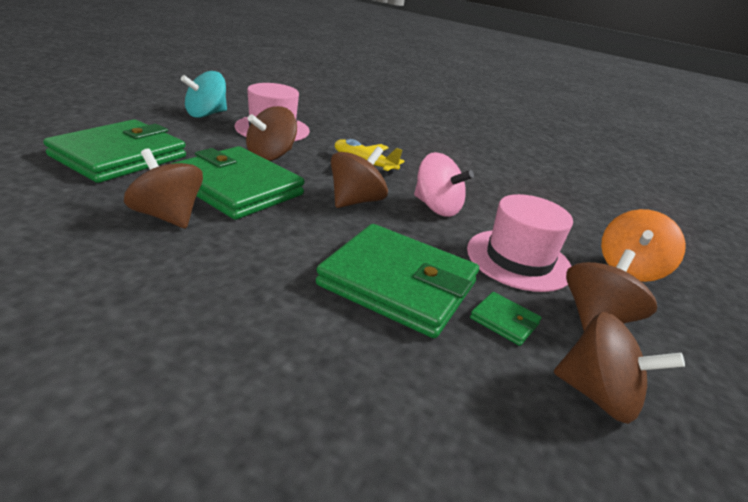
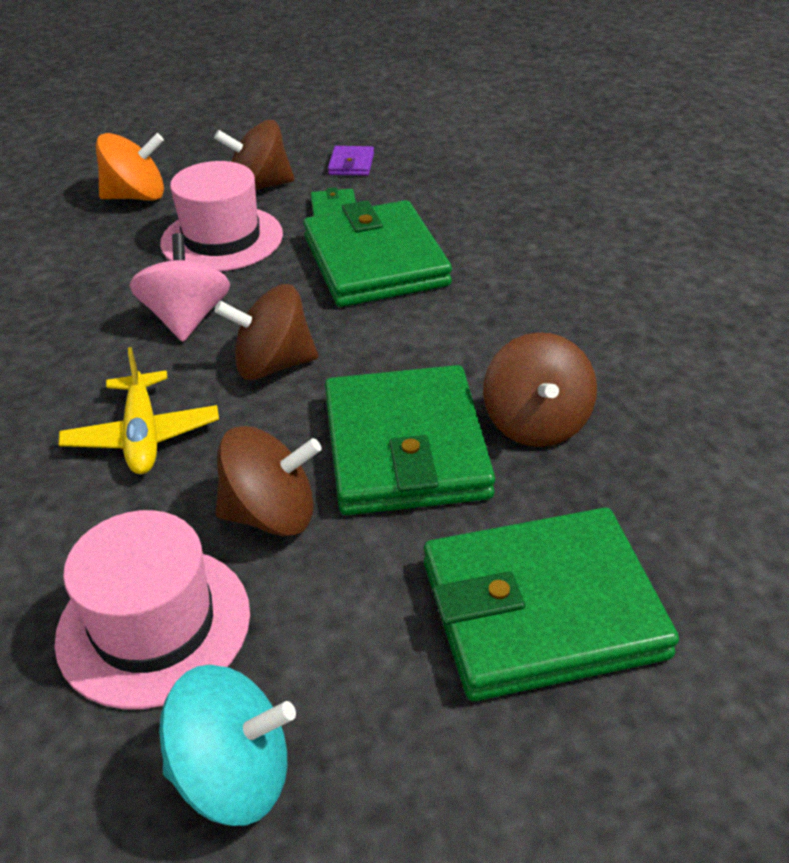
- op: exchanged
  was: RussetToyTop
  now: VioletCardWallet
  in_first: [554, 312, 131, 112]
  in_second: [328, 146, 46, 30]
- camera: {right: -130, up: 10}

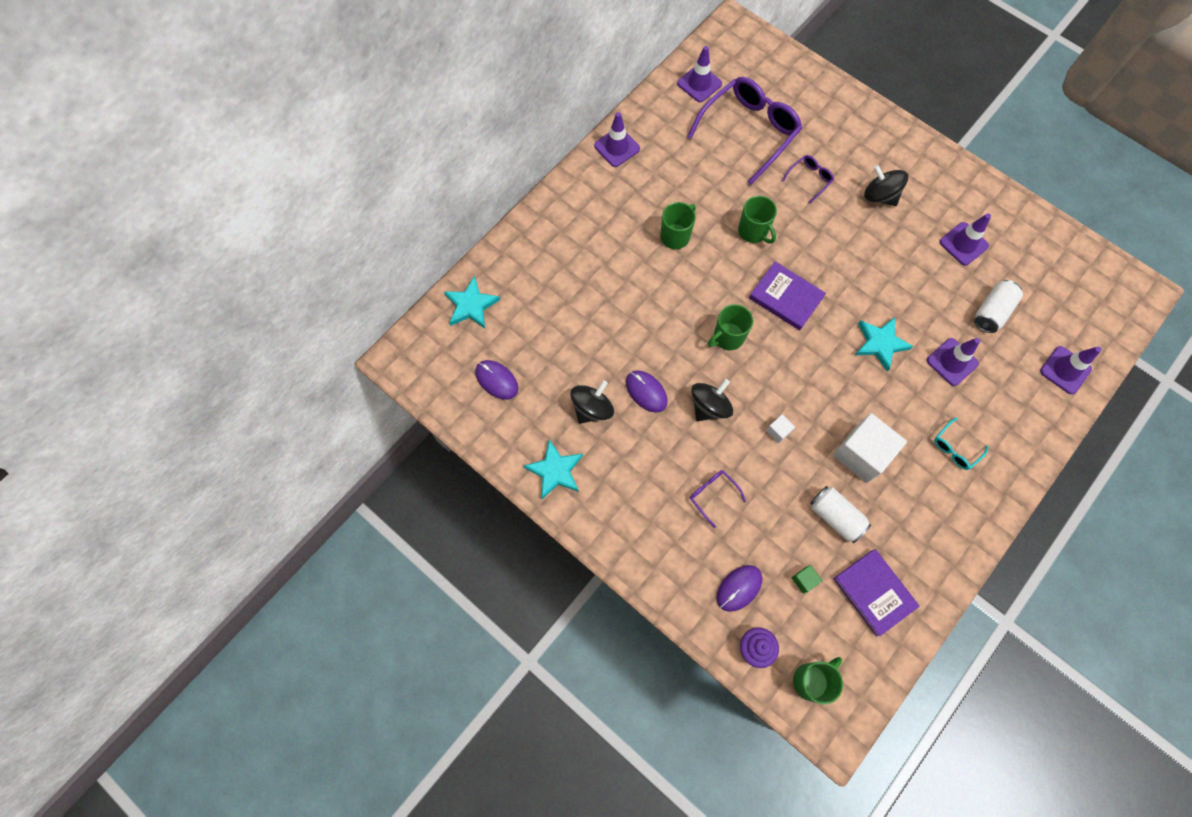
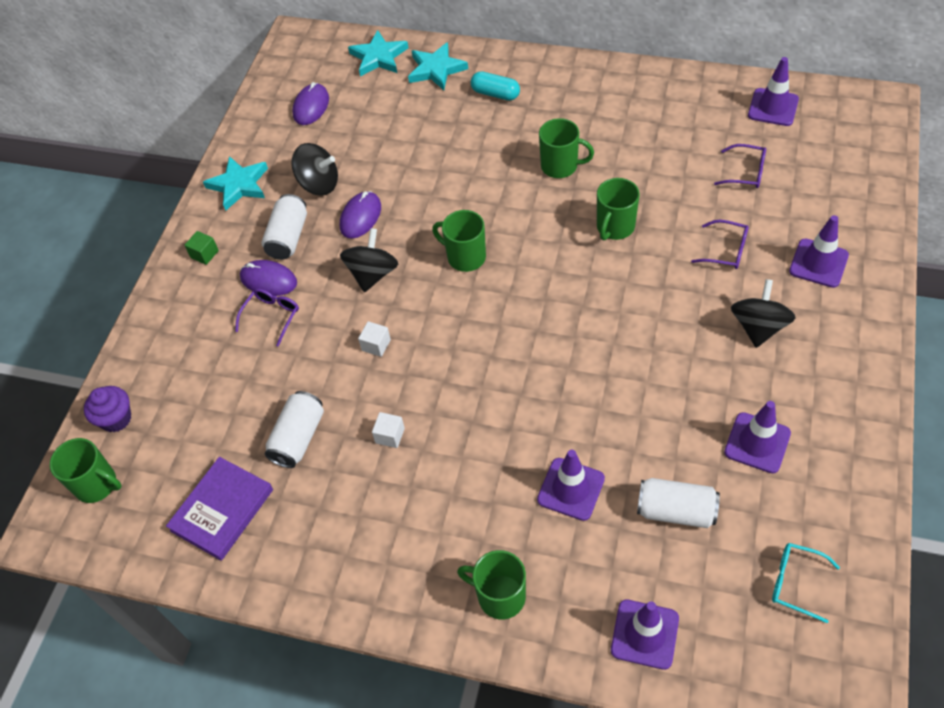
- op: size
  was: VioletEyeglasses
  in_first: [687, 77, 115, 107]
  in_second: [714, 144, 52, 44]
  ratio: 0.44
- op: relocated
  was: VioletRoadCone
  in_first: [594, 112, 46, 55]
  in_second: [789, 215, 60, 73]
- op: missing
  was: VioletHardcover
  in_first: [749, 262, 77, 68]
- op: relocated
  was: TurquoiseFivePointedStar
  in_first: [855, 317, 59, 54]
  in_second: [408, 42, 60, 48]
- op: spun
  was: BlackToyTop
  in_first: [691, 379, 42, 42]
  in_second: [340, 228, 58, 64]
  clockwise: -90
- op: size
  was: PureWhiteSolidCube
  in_first: [833, 413, 74, 70]
  in_second: [372, 412, 33, 36]
  ratio: 0.42
- op: relocated
  was: TurquoiseEyeglasses
  in_first: [934, 418, 54, 52]
  in_second: [772, 543, 68, 80]
- op: relocated
  was: VioletComputerMouse
  in_first: [716, 565, 47, 47]
  in_second: [240, 260, 57, 36]
- op: relocated
  was: LeafGreenSolidCube
  in_first: [792, 565, 30, 29]
  in_second: [185, 231, 34, 34]
- op: appeared
  now: TurquoisePill
  in_second: [471, 71, 49, 30]
- op: appeared
  now: PureWhiteCan
  in_second: [261, 194, 46, 66]
- op: appeared
  now: LeafGreenMug
  in_second: [457, 550, 69, 69]
- camera: {right: 70, up: -15}

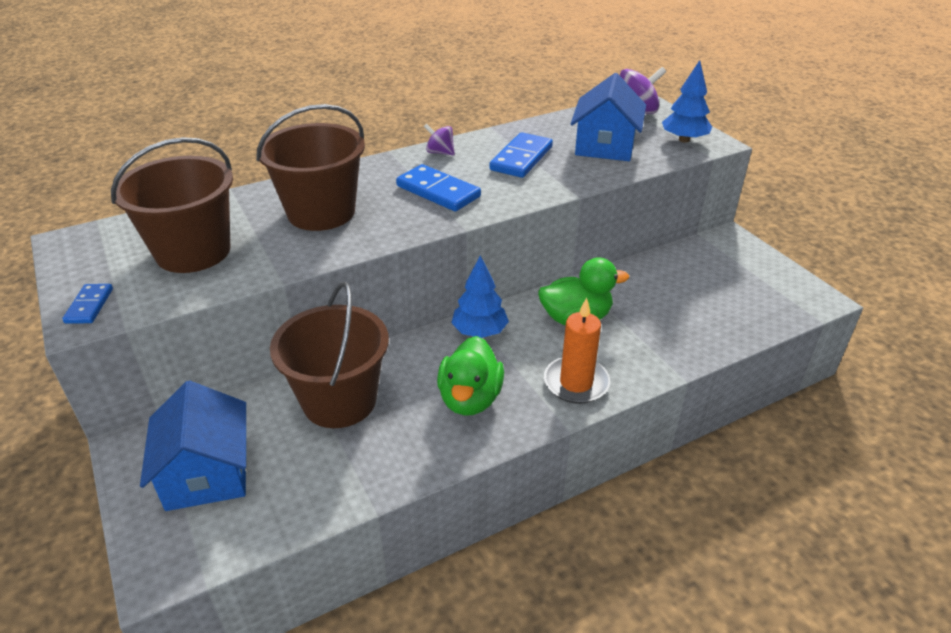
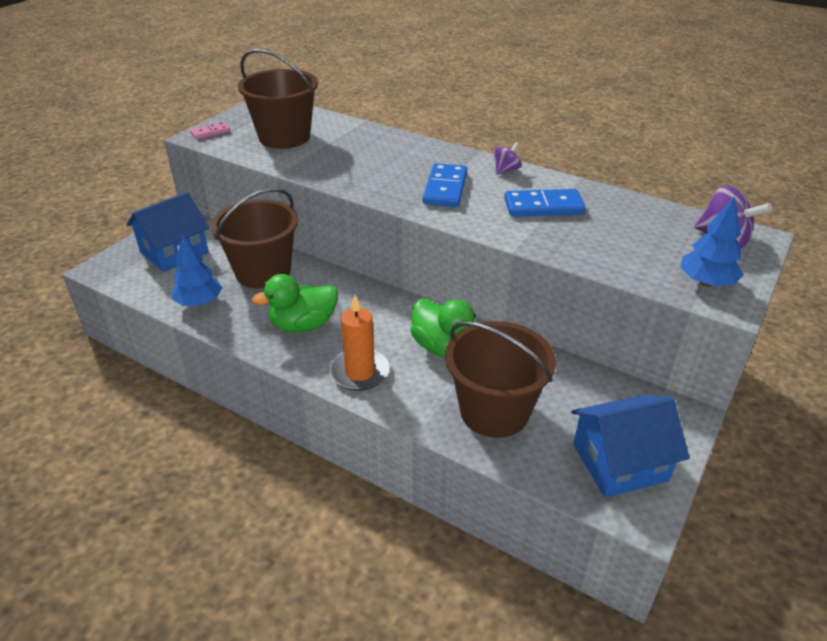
- op: relocated
  was: BlueToyHouse
  in_first: [571, 73, 75, 88]
  in_second: [571, 395, 118, 102]
- op: relocated
  was: RussetBucket
  in_first: [256, 104, 109, 127]
  in_second: [445, 321, 111, 117]
- op: spun
  was: VioletToyTop
  in_first: [424, 124, 31, 31]
  in_second: [494, 142, 28, 33]
  clockwise: 45
- op: relocated
  was: BlueToyTree
  in_first: [451, 255, 58, 83]
  in_second: [172, 234, 50, 72]
- op: colour
  was: BlueDominoPiece
  now: PinkDominoPiece
  in_first: [62, 284, 51, 40]
  in_second: [190, 122, 40, 17]
- camera: {right: 60, up: 0}

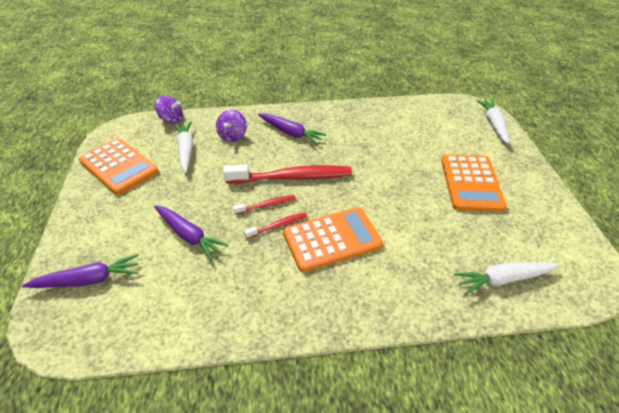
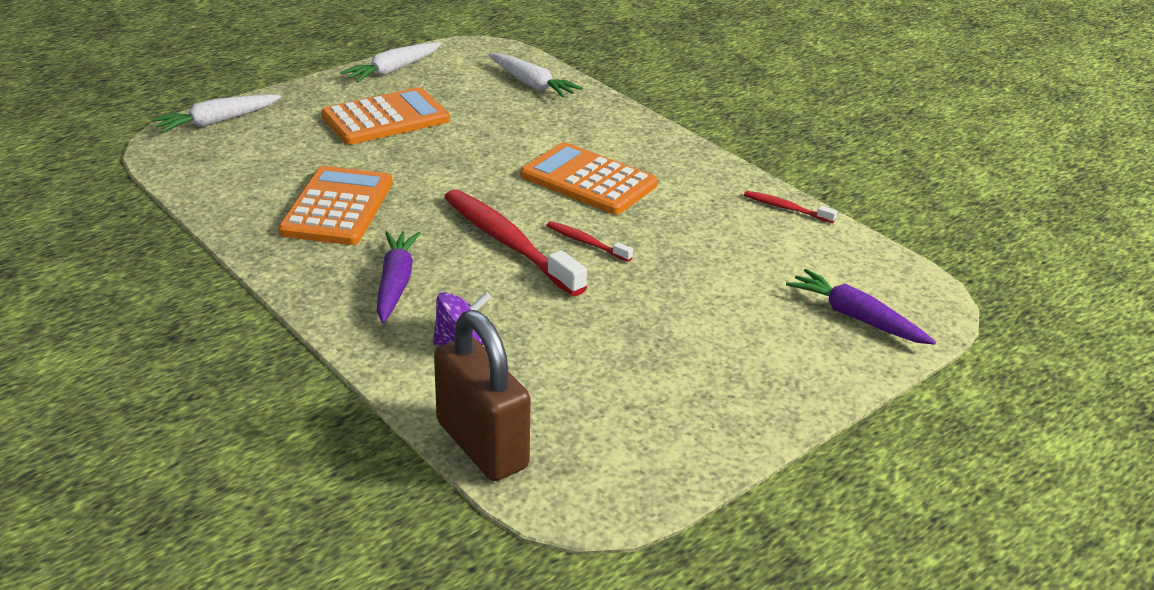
- op: exchanged
  was: VioletToyTop
  now: RussetPadlock
  in_first: [155, 96, 28, 28]
  in_second: [434, 310, 97, 171]
- op: relocated
  was: PureWhiteToyCarrot
  in_first: [174, 121, 19, 52]
  in_second: [340, 42, 101, 41]
- op: relocated
  was: OrangePocketCalculator
  in_first: [79, 138, 80, 57]
  in_second: [278, 166, 115, 79]
- op: missing
  was: VioletToyCarrot
  in_first: [154, 205, 75, 55]
- op: relocated
  was: ScarletToothbrush
  in_first: [244, 212, 63, 27]
  in_second: [744, 191, 93, 32]
- camera: {right: -125, up: -10}

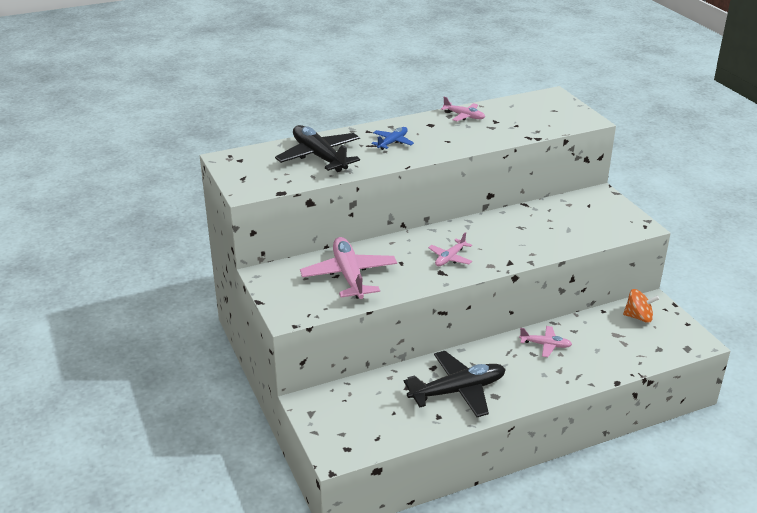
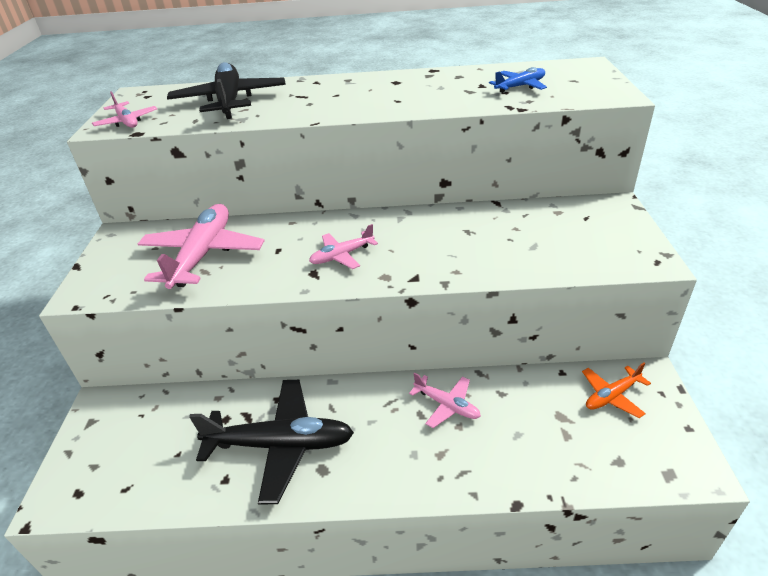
- op: relocated
  was: PinkAeroplane
  in_first: [441, 97, 44, 24]
  in_second: [92, 91, 65, 37]
- op: relocated
  was: BlueAeroplane
  in_first: [372, 127, 42, 23]
  in_second: [489, 67, 58, 26]
- op: exchanged
  was: OrangeToyTop
  now: OrangeAeroplane
  in_first: [623, 289, 36, 34]
  in_second: [582, 363, 69, 55]
- camera: {right: 25, up: 5}

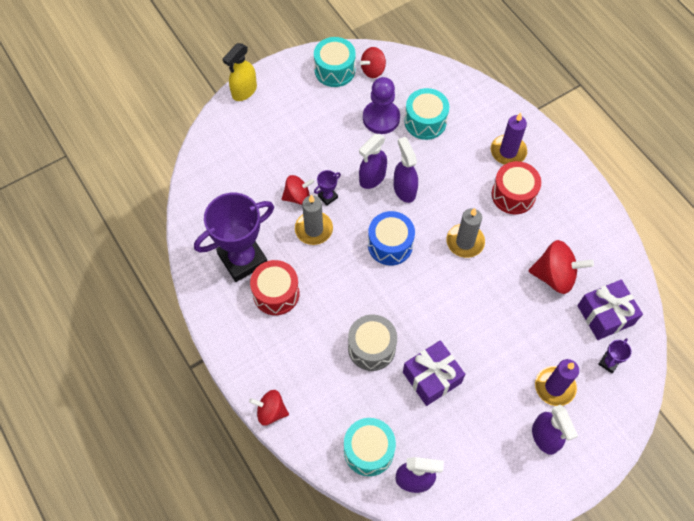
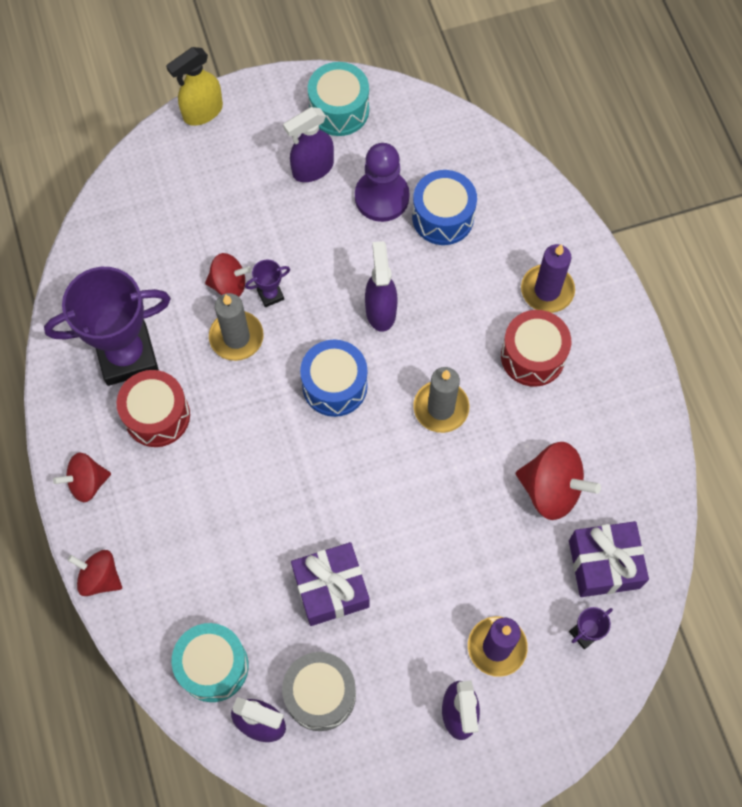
- op: relocated
  was: ScarletToyTop
  in_first: [360, 47, 26, 31]
  in_second: [53, 452, 58, 50]
- op: colour
  was: TurquoiseToyDrum
  now: BlueToyDrum
  in_first: [404, 88, 45, 52]
  in_second: [412, 170, 65, 75]
- op: relocated
  was: VioletSprayer
  in_first: [359, 134, 28, 55]
  in_second: [283, 107, 51, 75]
- op: relocated
  was: AshGreyToyDrum
  in_first: [348, 315, 49, 56]
  in_second: [282, 652, 74, 79]
- camera: {right: 15, up: 5}

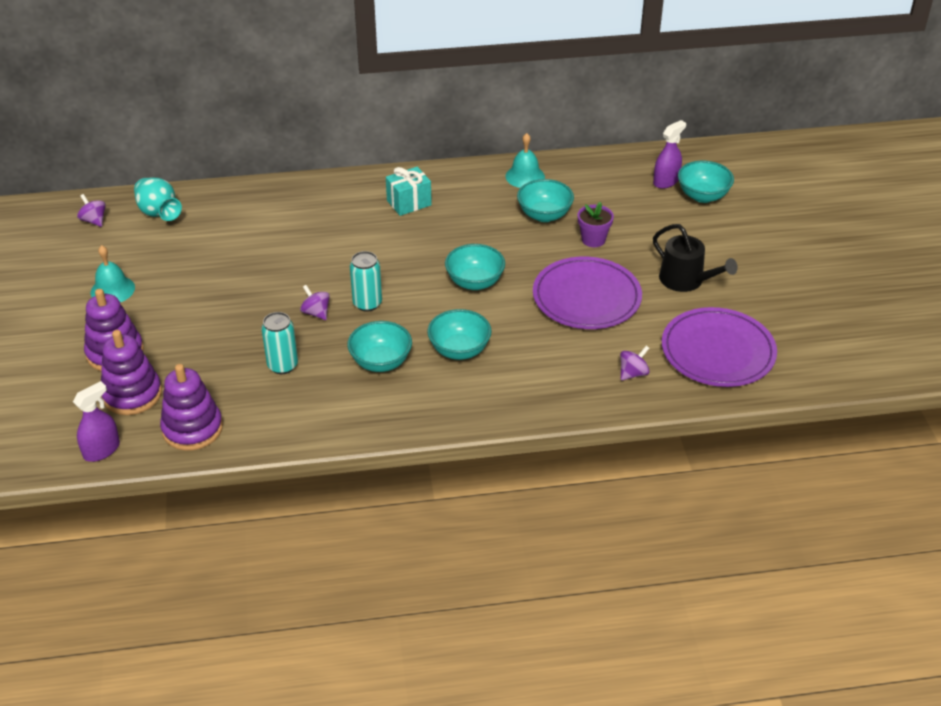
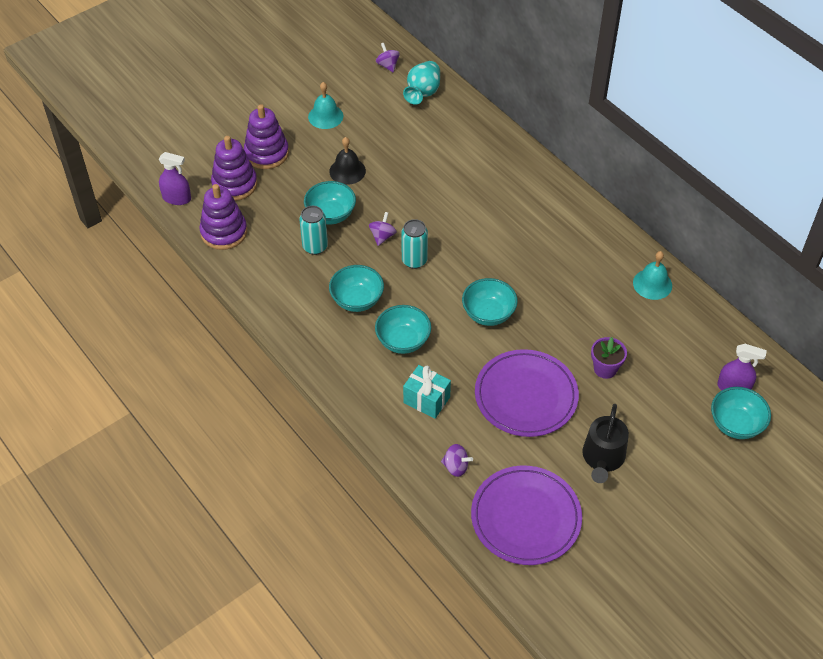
- op: relocated
  was: TurquoiseWrappedGift
  in_first: [386, 167, 46, 49]
  in_second: [403, 365, 48, 54]
- op: relocated
  was: TurquoiseDeepDish
  in_first: [517, 179, 57, 43]
  in_second: [304, 181, 52, 44]
- op: spun
  was: VioletToyTop
  in_first: [77, 194, 29, 33]
  in_second: [376, 43, 24, 29]
  clockwise: -45
- op: appeared
  now: BlackSchoolBell
  in_second: [329, 137, 37, 48]
- camera: {right: 60, up: 10}

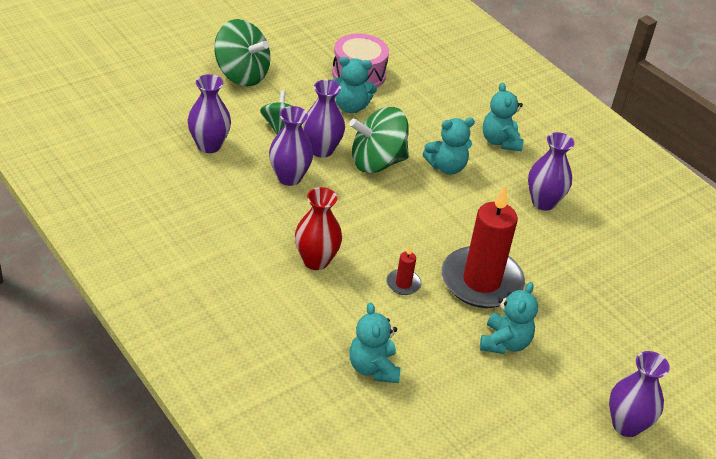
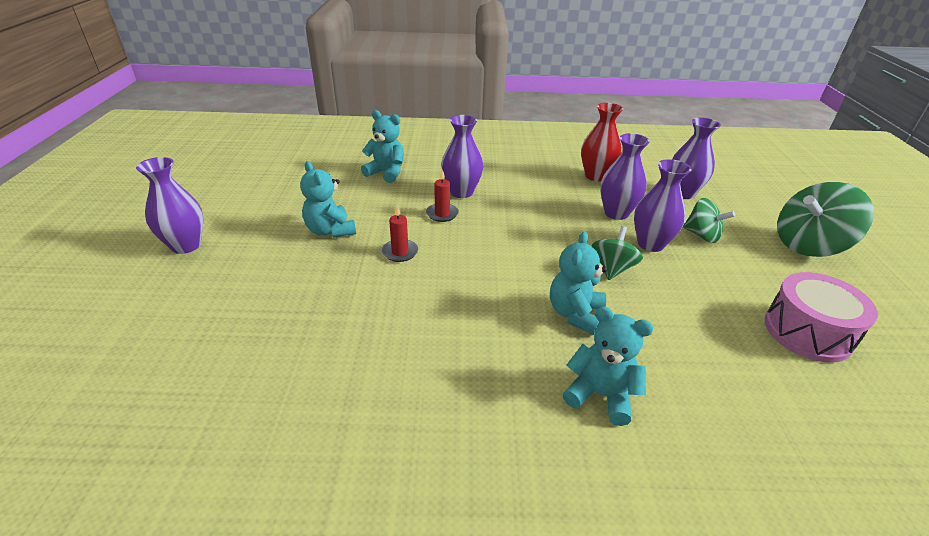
- op: missing
  was: TurquoiseTeddyBear
  in_first: [333, 57, 44, 56]
- op: size
  was: LeafGreenToyTop
  in_first: [349, 107, 60, 66]
  in_second: [591, 226, 52, 54]
  ratio: 0.59
- op: relocated
  was: VioletVase
  in_first: [528, 132, 47, 79]
  in_second: [441, 115, 43, 83]
- op: size
  was: ScarletCandle
  in_first: [442, 186, 83, 122]
  in_second: [382, 205, 36, 57]
  ratio: 0.42
- op: relocated
  was: ScarletVase
  in_first: [295, 187, 47, 83]
  in_second: [581, 103, 42, 79]
- camera: {right: 130, up: -5}

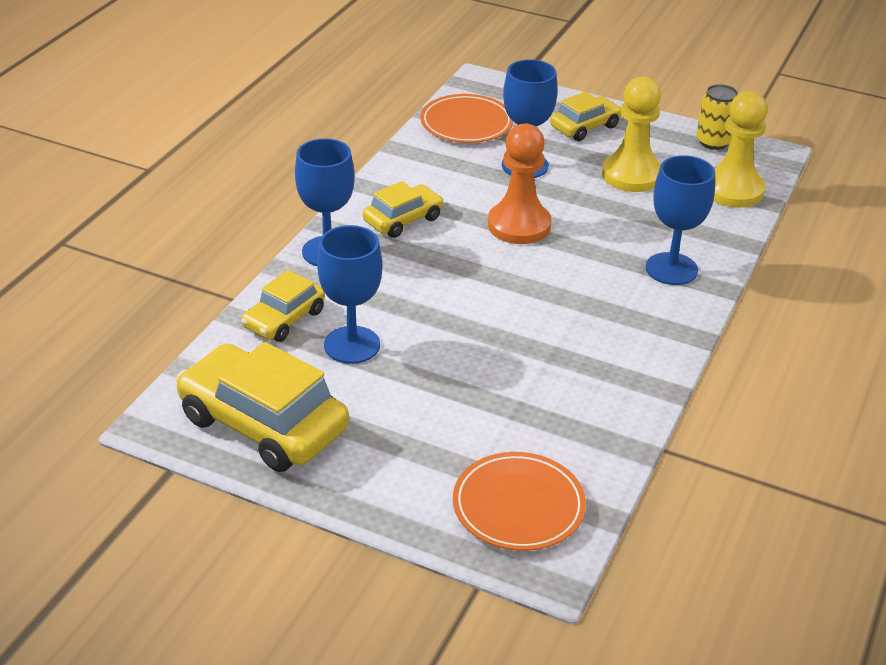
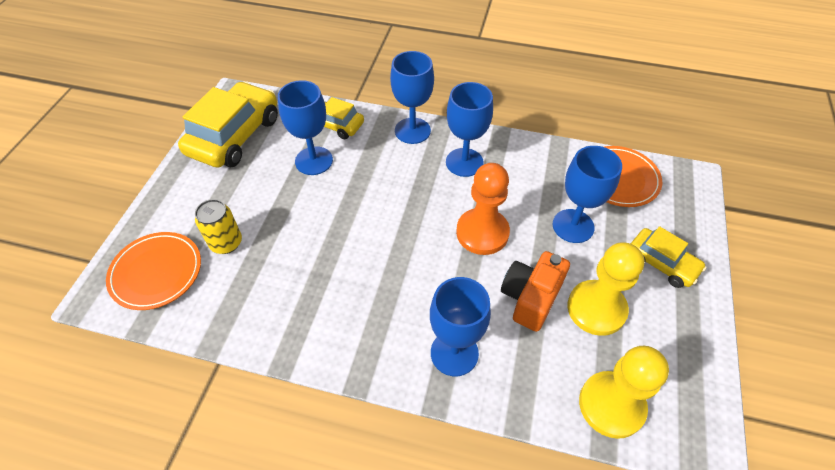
- op: relocated
  was: YellowCan
  in_first: [696, 84, 42, 66]
  in_second: [195, 199, 47, 55]
- op: exchanged
  was: YellowToyCar
  now: BlueGoblet
  in_first: [363, 181, 80, 57]
  in_second: [446, 82, 47, 95]
- op: appeared
  now: OrangeCamera
  in_second: [501, 251, 69, 81]
- camera: {right: 80, up: 15}

